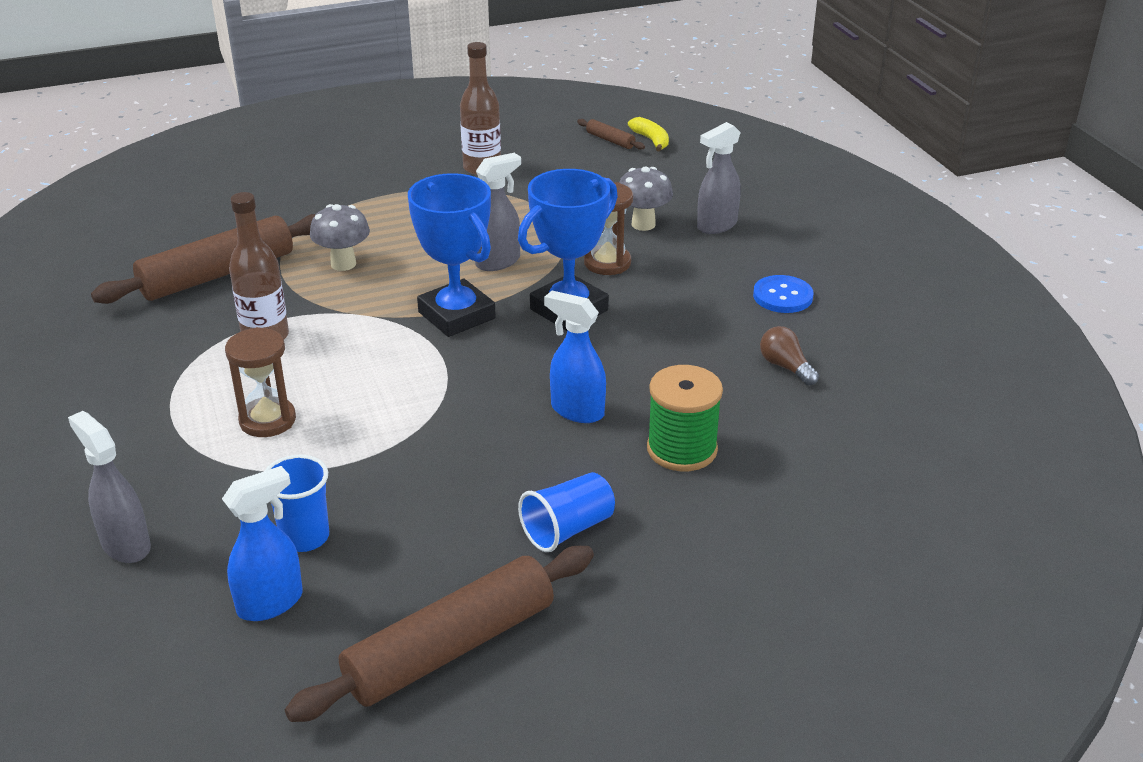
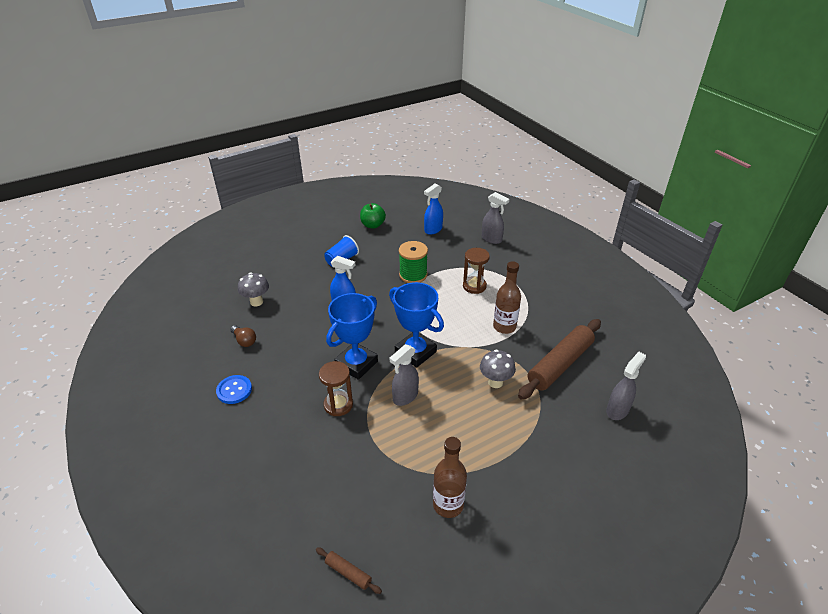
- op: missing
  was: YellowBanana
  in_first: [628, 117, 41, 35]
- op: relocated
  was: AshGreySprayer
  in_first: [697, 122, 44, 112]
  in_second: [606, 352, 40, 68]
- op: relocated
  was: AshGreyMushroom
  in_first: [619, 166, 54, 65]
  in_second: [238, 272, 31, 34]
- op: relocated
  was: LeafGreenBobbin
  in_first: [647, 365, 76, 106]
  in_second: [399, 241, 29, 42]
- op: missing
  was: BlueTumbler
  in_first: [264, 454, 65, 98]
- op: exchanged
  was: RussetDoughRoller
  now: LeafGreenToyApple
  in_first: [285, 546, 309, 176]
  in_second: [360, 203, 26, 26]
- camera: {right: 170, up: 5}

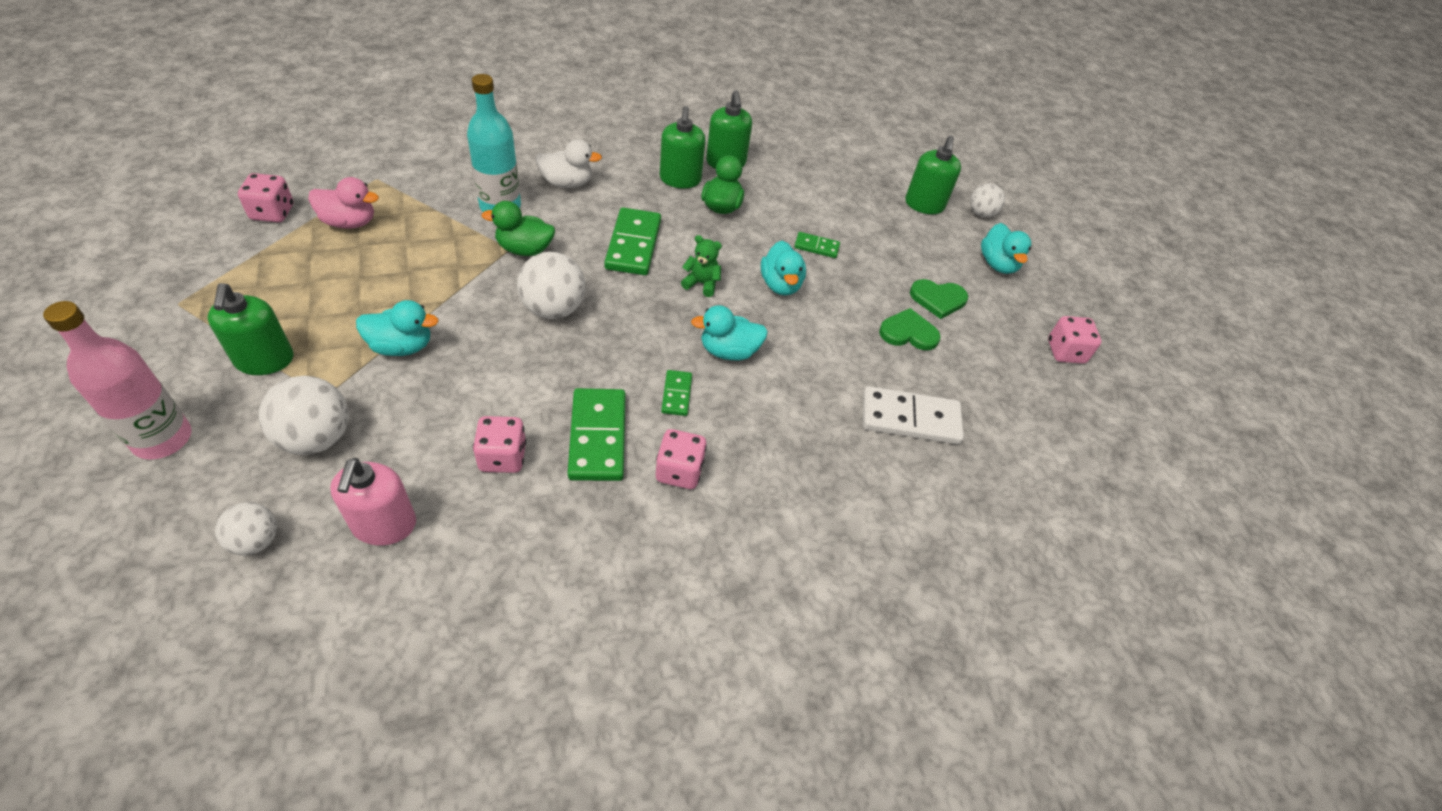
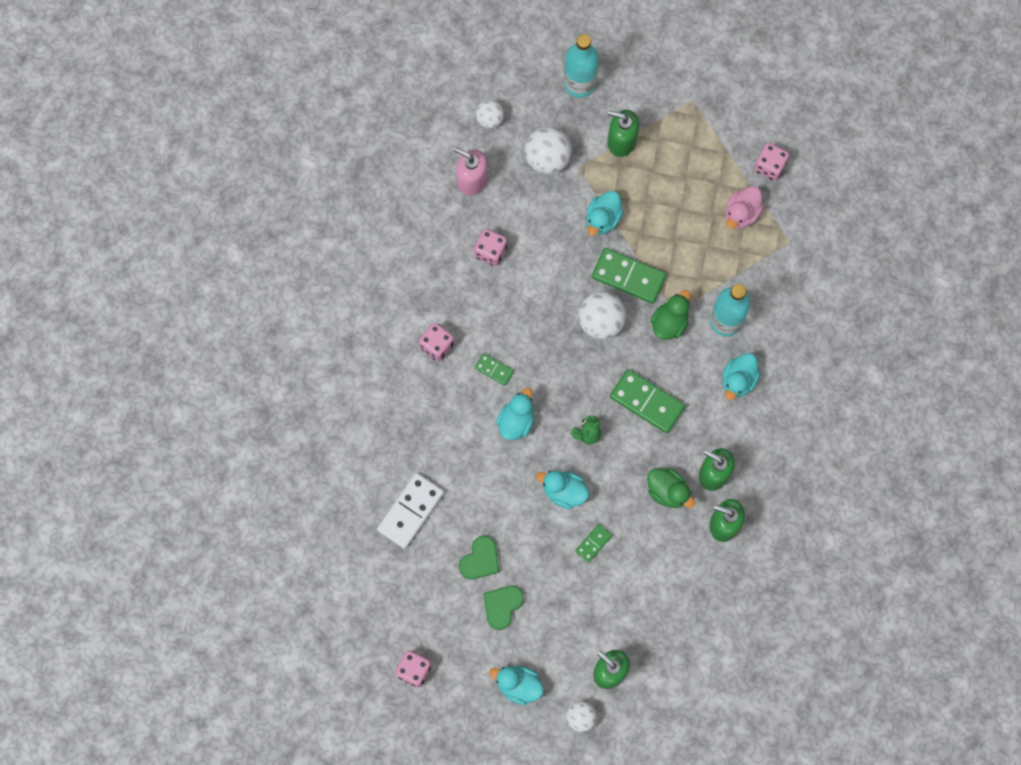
- op: colour
  was: PureWhiteRubberDuck
  now: TurquoiseRubberDuck
  in_first: [535, 139, 67, 49]
  in_second: [723, 353, 38, 47]
- op: colour
  was: PinkFlask
  now: TurquoiseFlask
  in_first: [43, 301, 148, 158]
  in_second: [564, 34, 35, 64]
- op: relocated
  was: LeafGreenDominoPiece
  in_first: [568, 388, 58, 93]
  in_second: [592, 248, 75, 56]
- camera: {right: 125, up: 25}

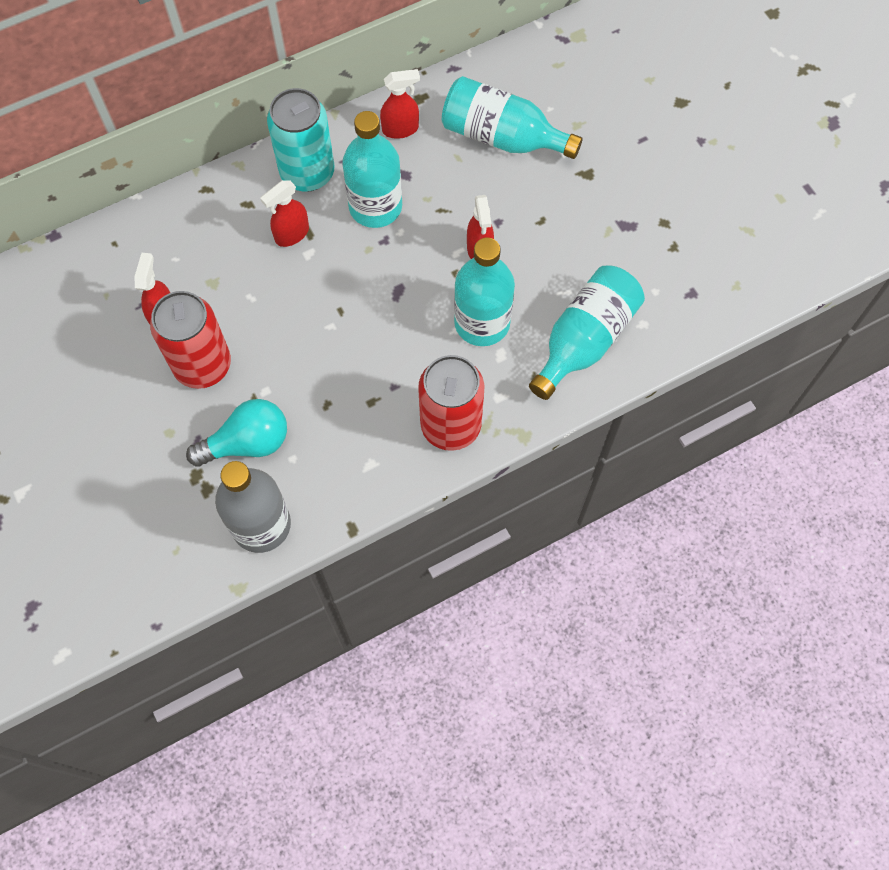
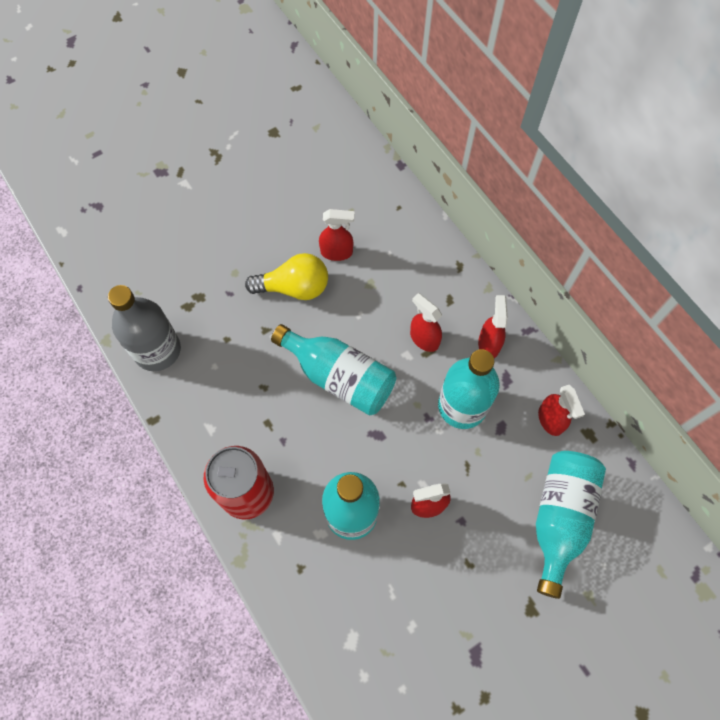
- op: exchanged
  was: TurquoiseCan
  now: ScarletSprayer
  in_first: [267, 88, 67, 104]
  in_second: [478, 295, 30, 63]
- op: relocated
  was: TurquoiseFlask
  in_first: [529, 266, 116, 134]
  in_second: [271, 324, 125, 92]
- op: exchanged
  was: ScarletCan
  now: YellowLightbulb
  in_first: [150, 291, 81, 98]
  in_second: [245, 253, 83, 47]
- op: missing
  was: TurquoiseLightbulb
  in_first: [186, 399, 101, 68]
- camera: {right: 85, up: 0}

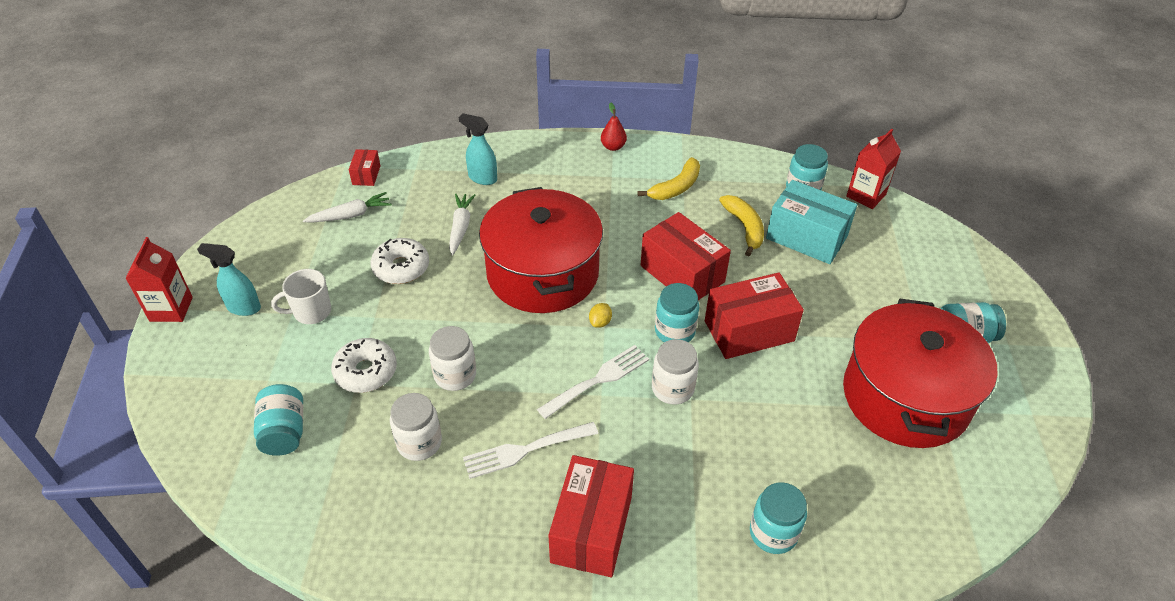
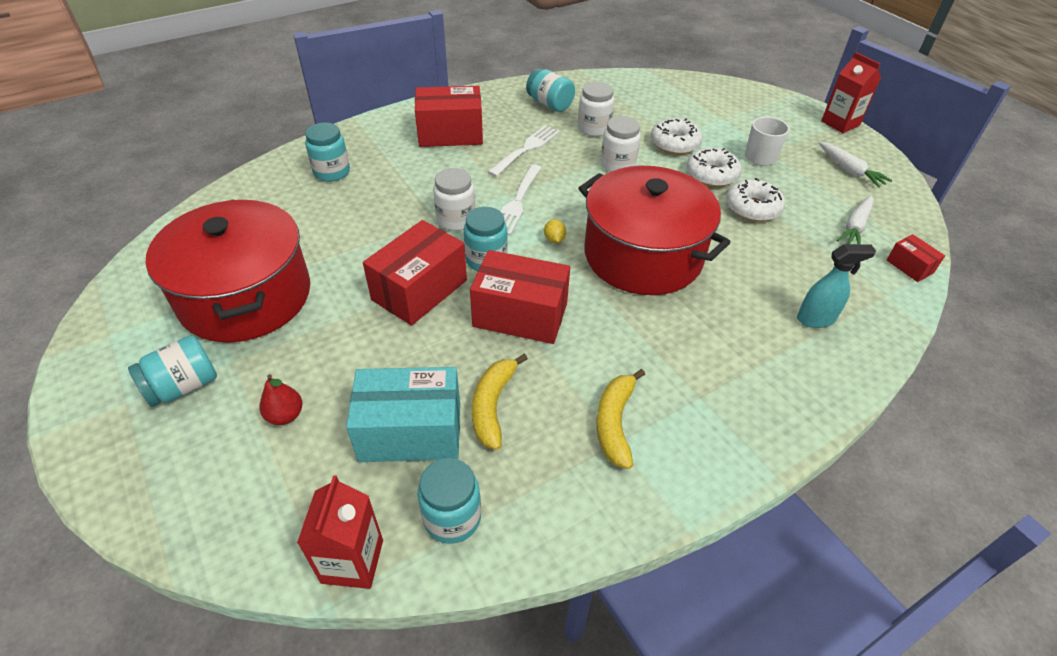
- op: relocated
  was: ScarletToyPear
  in_first: [601, 102, 26, 49]
  in_second: [260, 374, 42, 51]
- op: relocated
  was: PureWhiteToyCarrot
  in_first: [449, 194, 26, 61]
  in_second: [818, 142, 75, 46]
- op: spun
  was: YellowBanana
  in_first: [719, 195, 45, 61]
  in_second: [472, 354, 56, 96]
  clockwise: 60
- op: missing
  was: TurquoiseSprayer
  in_first: [197, 243, 64, 73]
- op: relocated
  was: TurquoisePreserveJar
  in_first: [254, 384, 49, 72]
  in_second: [526, 68, 49, 44]
- op: spun
  was: ScarletParcel
  in_first: [549, 455, 85, 122]
  in_second: [415, 86, 68, 61]
  clockwise: -75
- op: appeared
  now: PureWhiteDonut
  in_second: [686, 148, 56, 39]
- camera: {right: 145, up: 0}

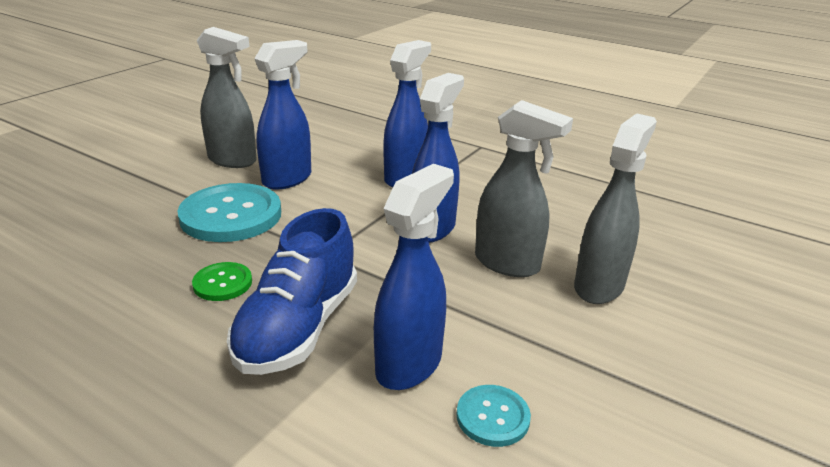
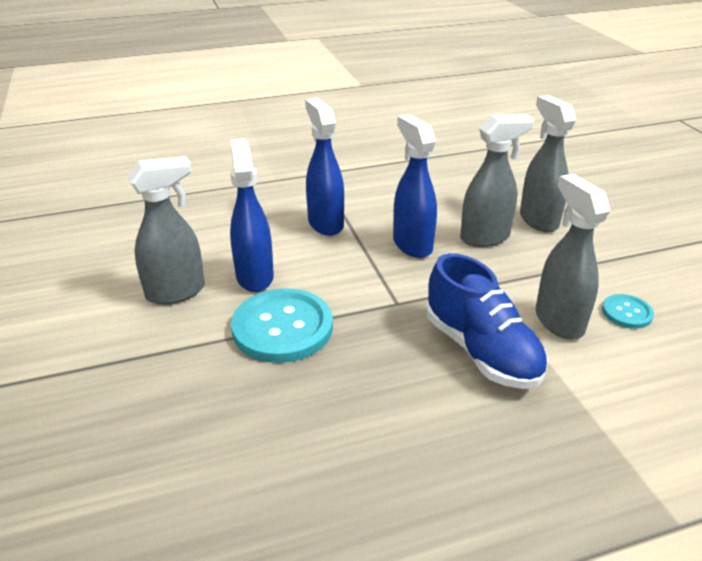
- op: colour
  was: BlueSprayer
  now: AshGreySprayer
  in_first: [374, 164, 80, 226]
  in_second: [536, 174, 74, 166]
- op: missing
  was: LeafGreenSewingButton
  in_first: [192, 262, 60, 39]
- camera: {right: -50, up: 5}

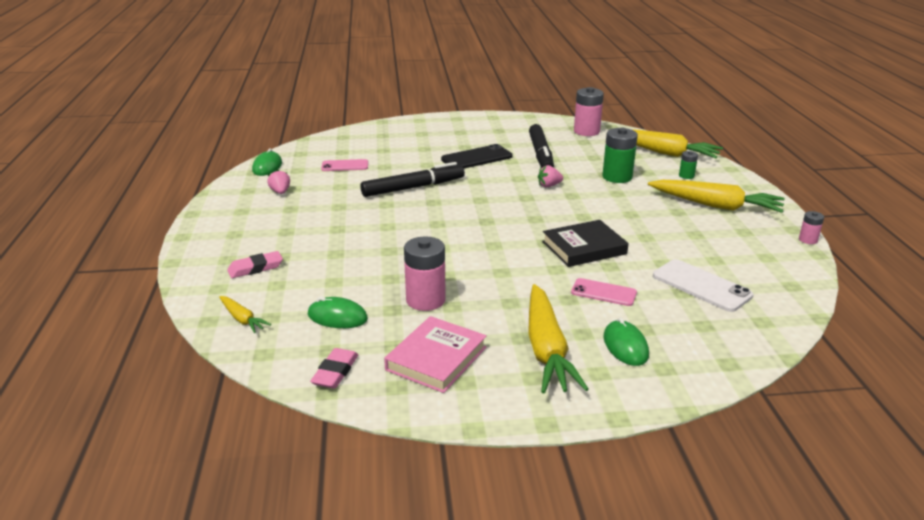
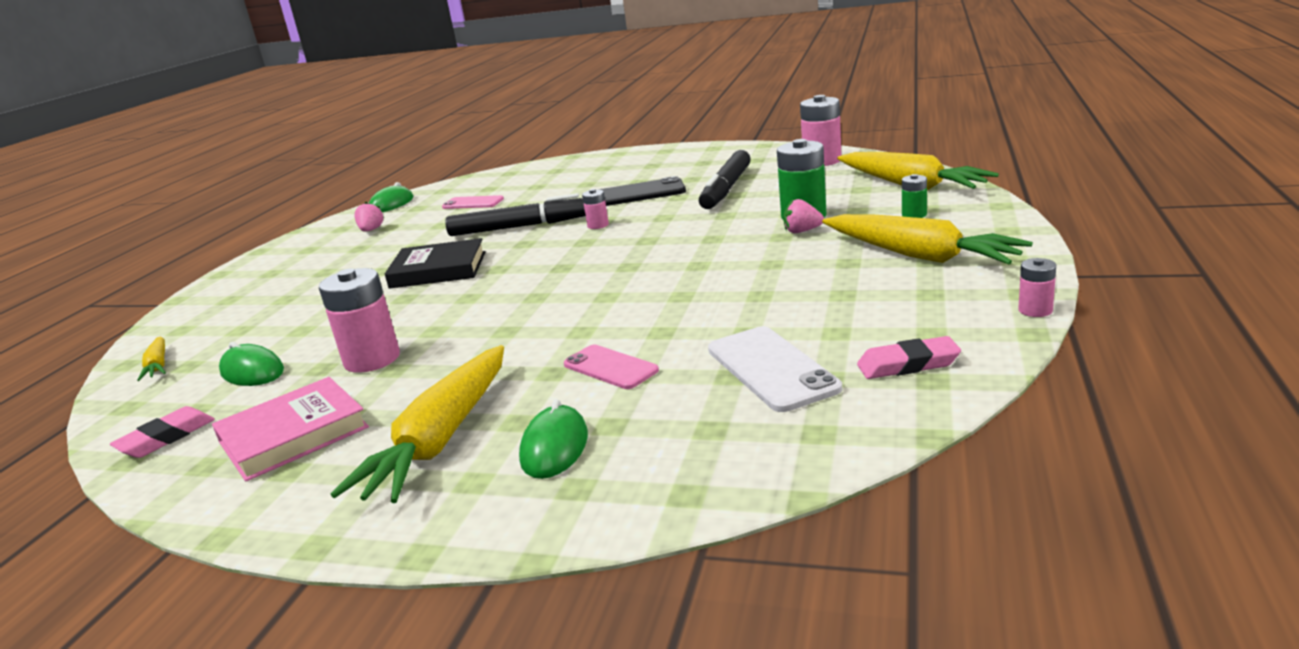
- op: relocated
  was: PinkBerry
  in_first: [538, 165, 25, 22]
  in_second: [784, 199, 40, 34]
- op: relocated
  was: BlackHardcover
  in_first: [542, 220, 87, 47]
  in_second: [385, 238, 100, 51]
- op: relocated
  was: PinkPencilEraser
  in_first: [227, 251, 56, 27]
  in_second: [857, 336, 104, 43]
- op: appeared
  now: PinkAaBattery
  in_second: [582, 189, 27, 40]
- camera: {right: 25, up: -5}

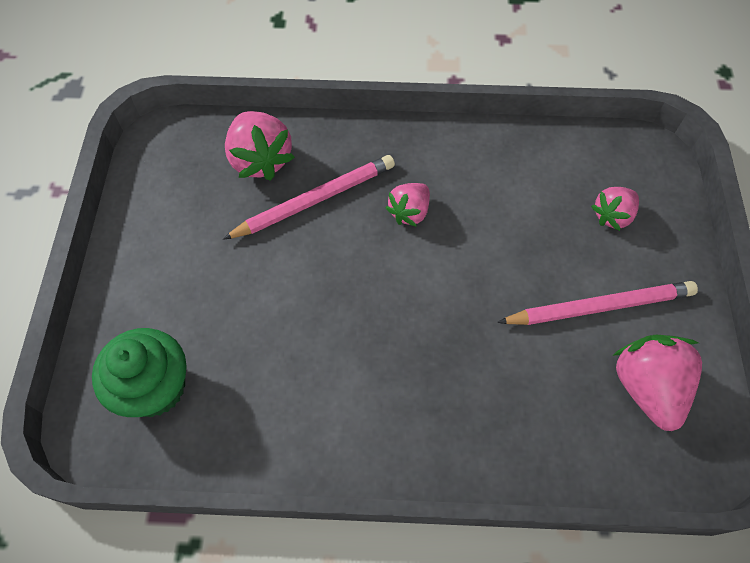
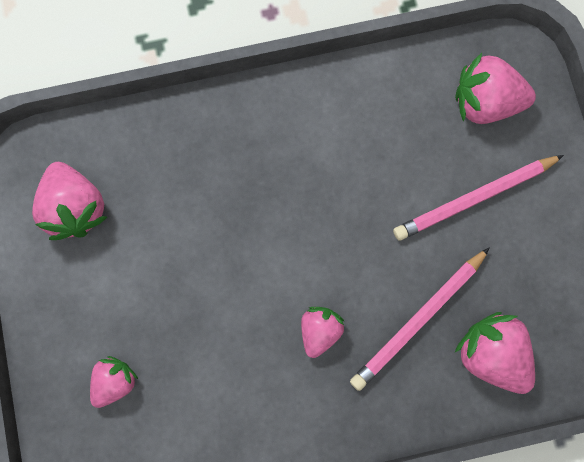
- op: relocated
  was: PinkWoodenPencil
  in_first: [497, 281, 201, 44]
  in_second: [393, 155, 171, 85]
- op: exchanged
  was: LeafGreenFairyCake
  now: PinkBerry
  in_first: [92, 328, 94, 89]
  in_second: [455, 53, 81, 71]
- camera: {right: 165, up: 15}

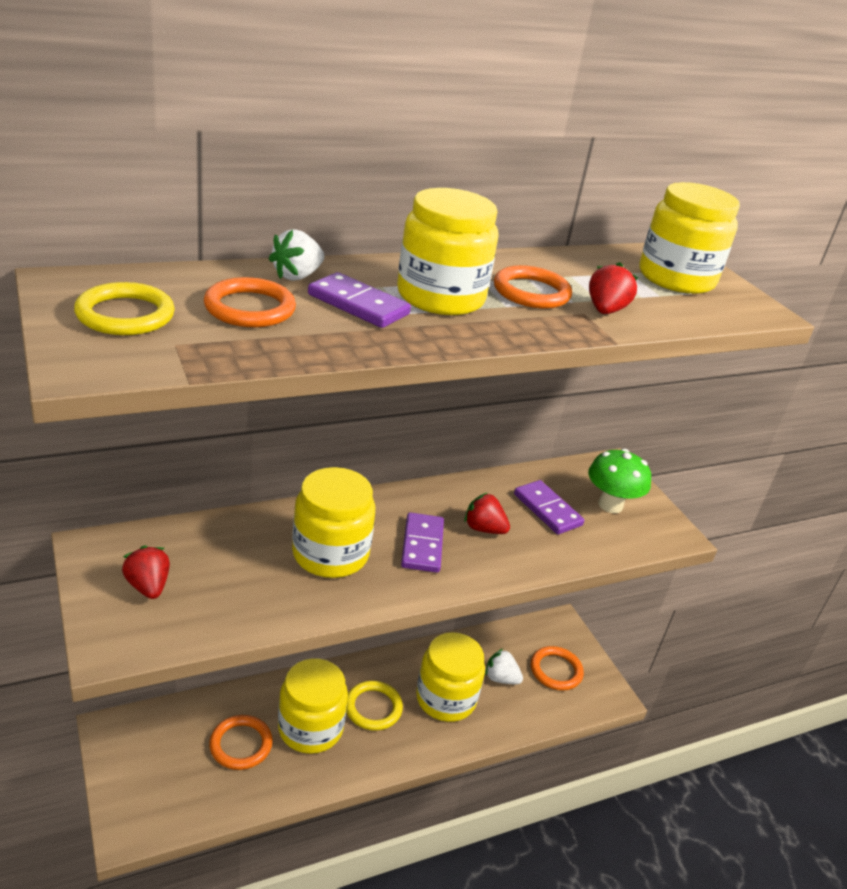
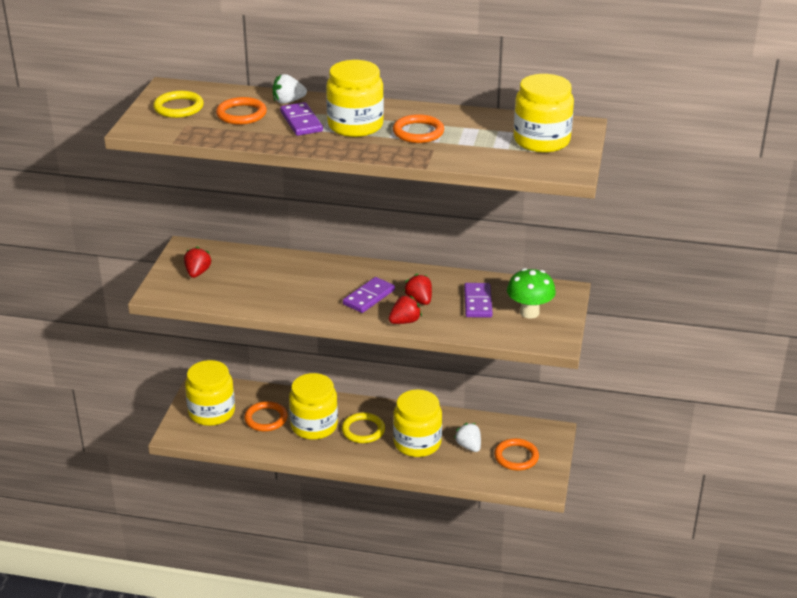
- op: relocated
  was: ScarletBerry
  in_first: [589, 262, 49, 52]
  in_second: [389, 295, 33, 29]
- op: relocated
  was: YellowPreserveJar
  in_first: [292, 467, 83, 111]
  in_second: [185, 360, 50, 66]
- camera: {right: 40, up: 0}

